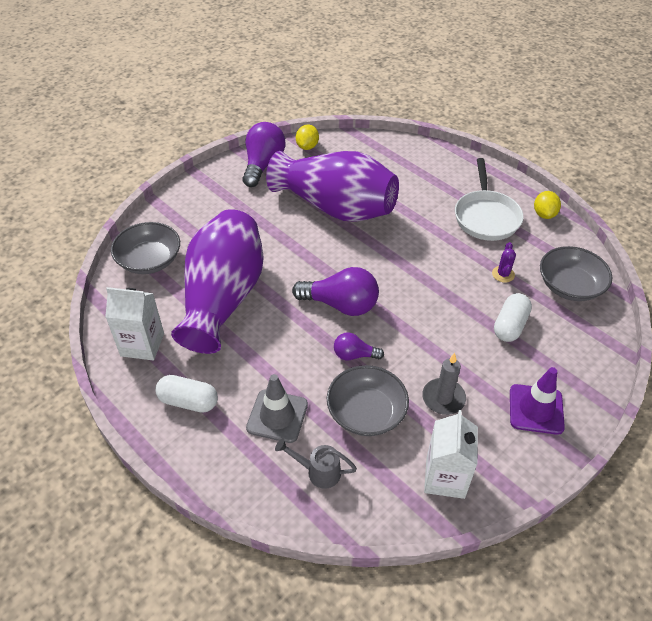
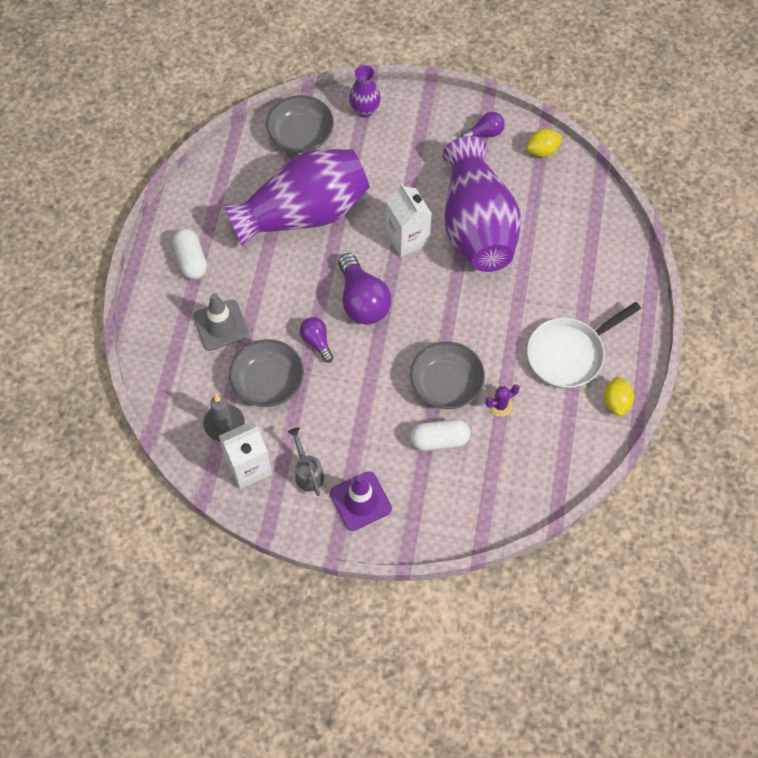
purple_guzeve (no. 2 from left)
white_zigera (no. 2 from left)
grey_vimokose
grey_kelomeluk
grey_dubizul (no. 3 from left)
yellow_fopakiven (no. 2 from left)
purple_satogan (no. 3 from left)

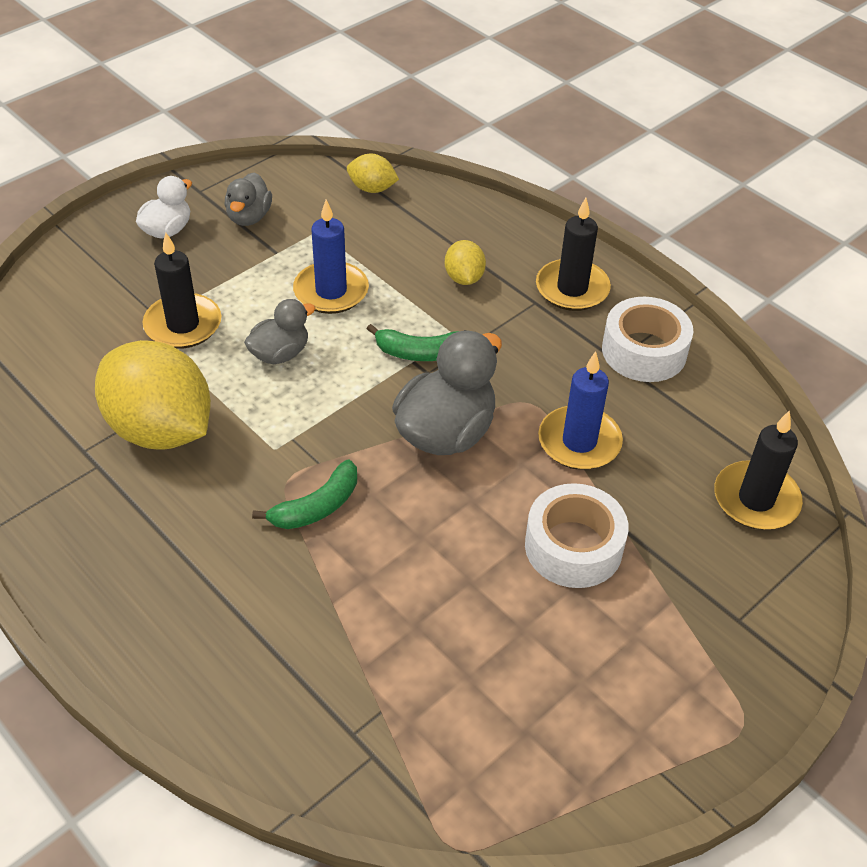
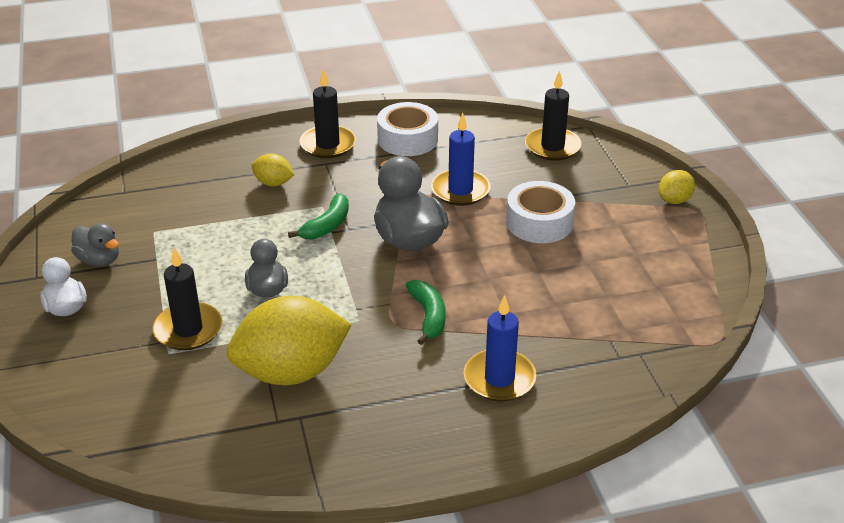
blue_kelomeluk (no. 2 from left)
yellow_fopakiven (no. 3 from left)

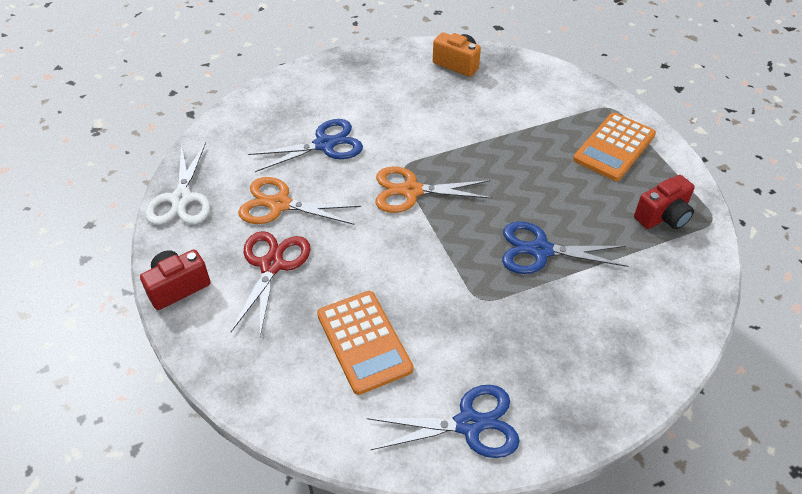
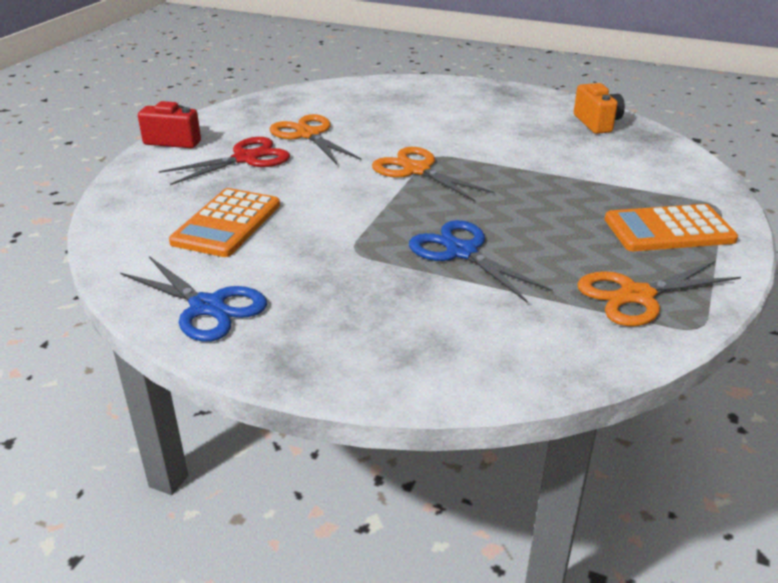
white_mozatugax
blue_mozatugax (no. 1 from left in the first image)
orange_mozatugax (no. 3 from left)

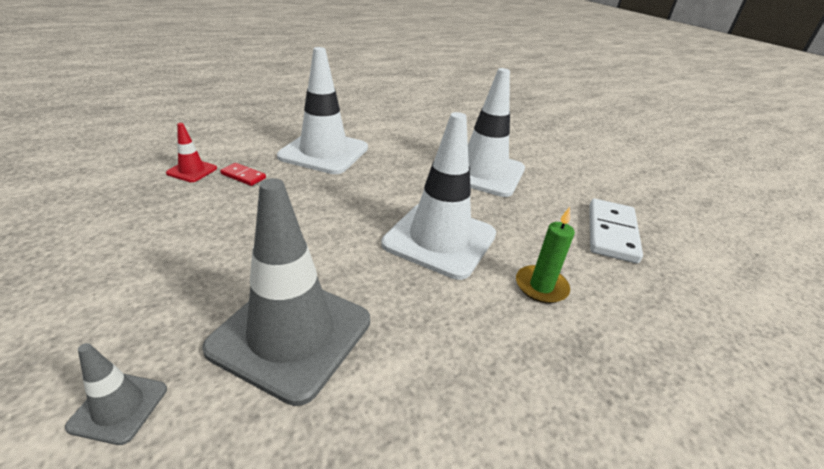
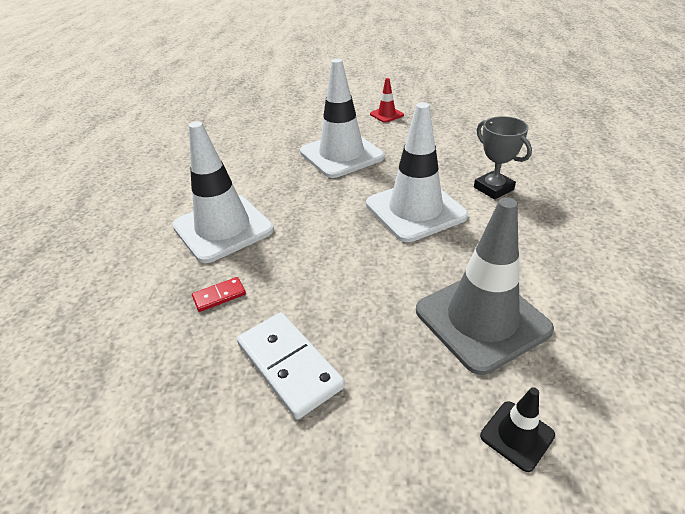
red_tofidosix
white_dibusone
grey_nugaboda
black_tofidosix

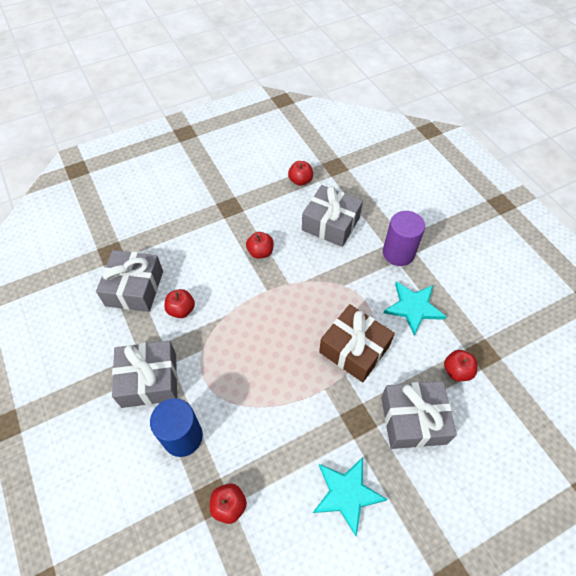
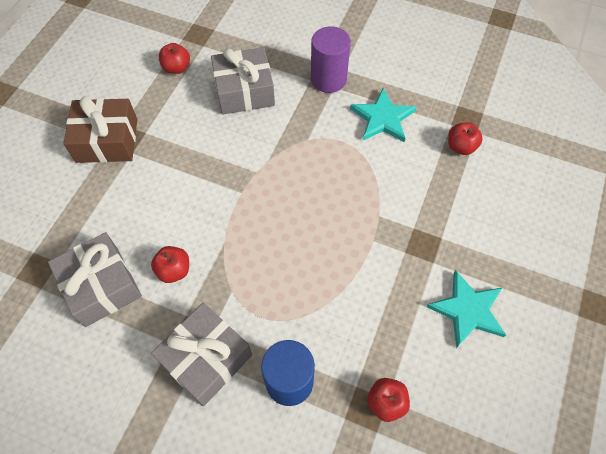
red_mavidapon (no. 3 from left in the first image)
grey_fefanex (no. 4 from left in the first image)
brown_fefanex

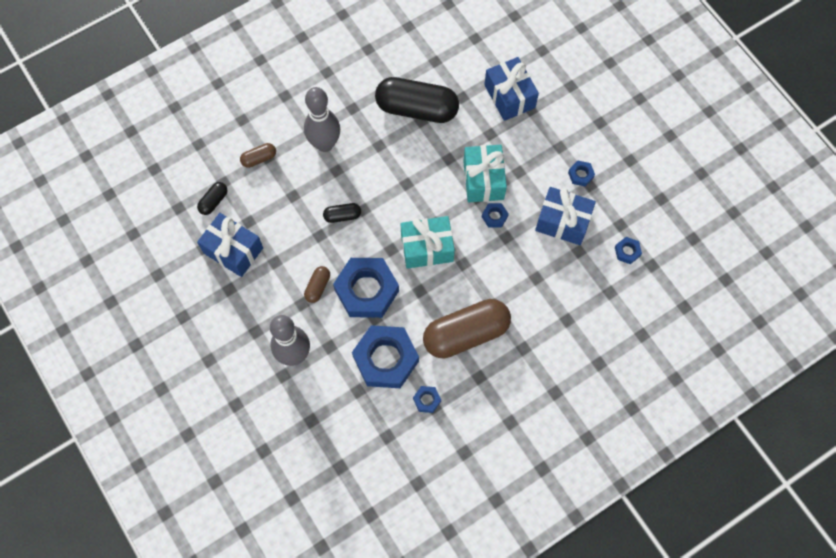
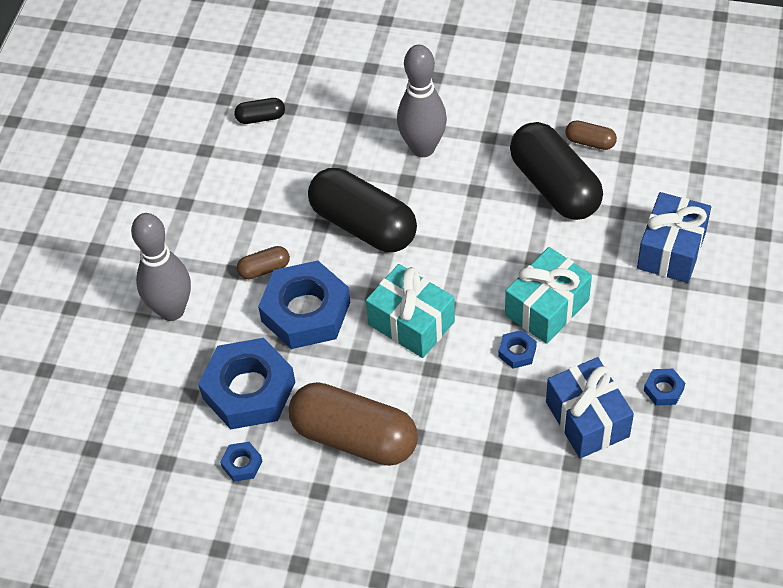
blue_fefanex (no. 1 from left in the first image)
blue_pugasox (no. 6 from left in the first image)
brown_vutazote (no. 3 from left)
black_vutazote (no. 2 from left)

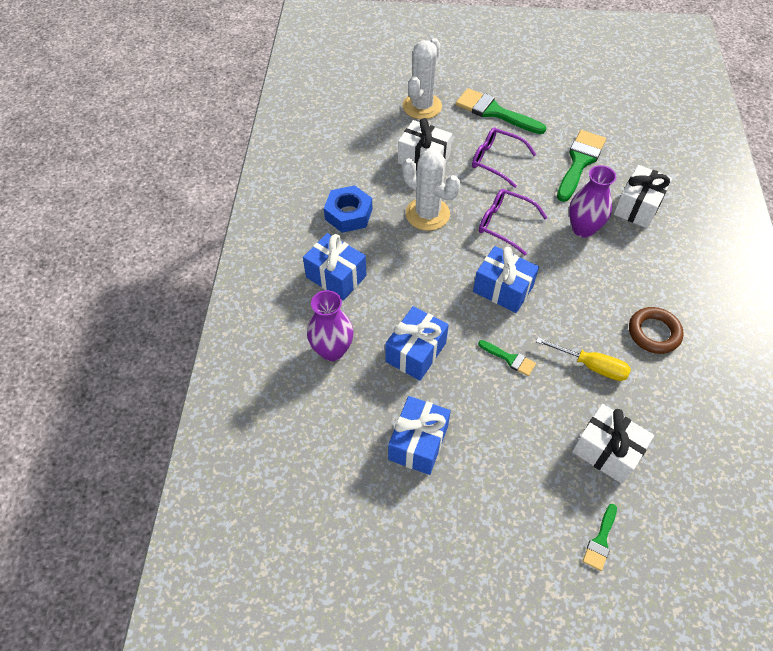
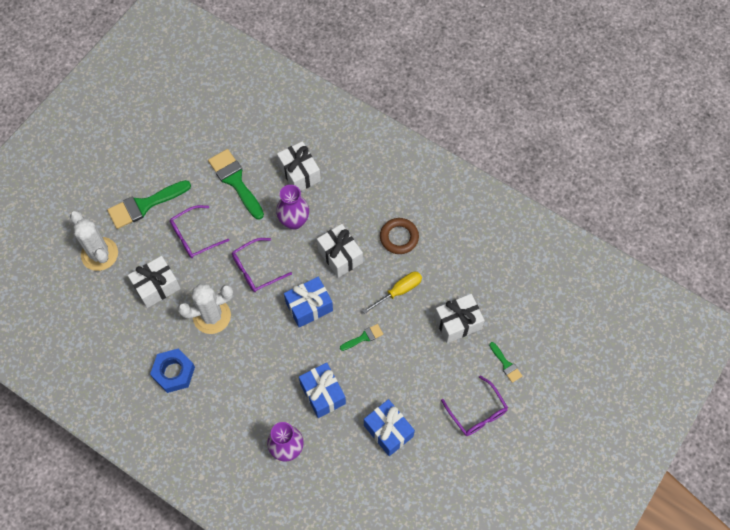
blue_fefanex (no. 1 from left in the first image)
white_fefanex (no. 3 from left)
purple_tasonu (no. 3 from left)

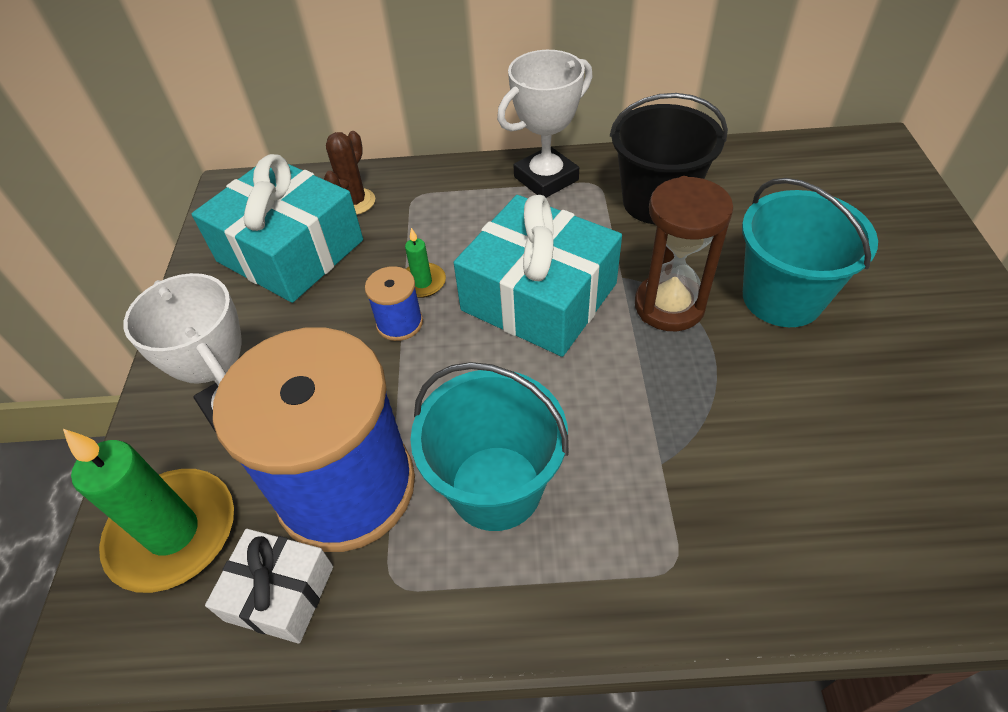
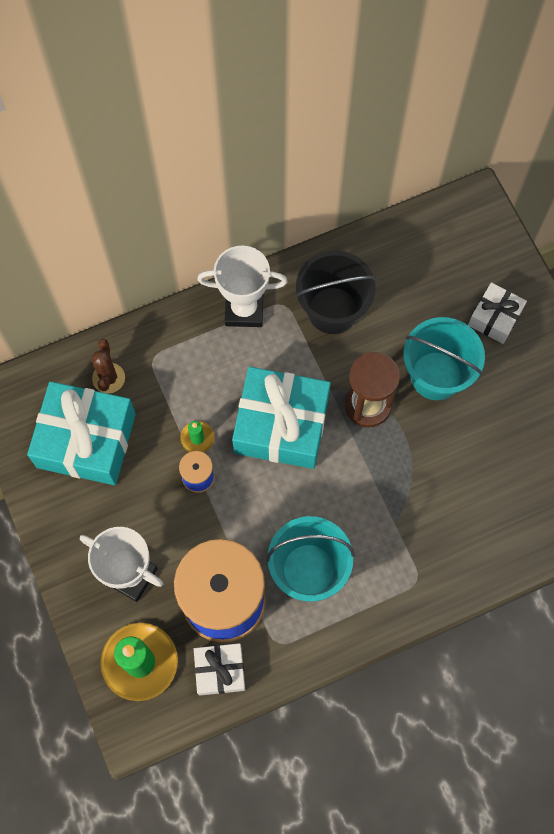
white_fefanex (no. 2 from left)
white_nugaboda (no. 2 from left)

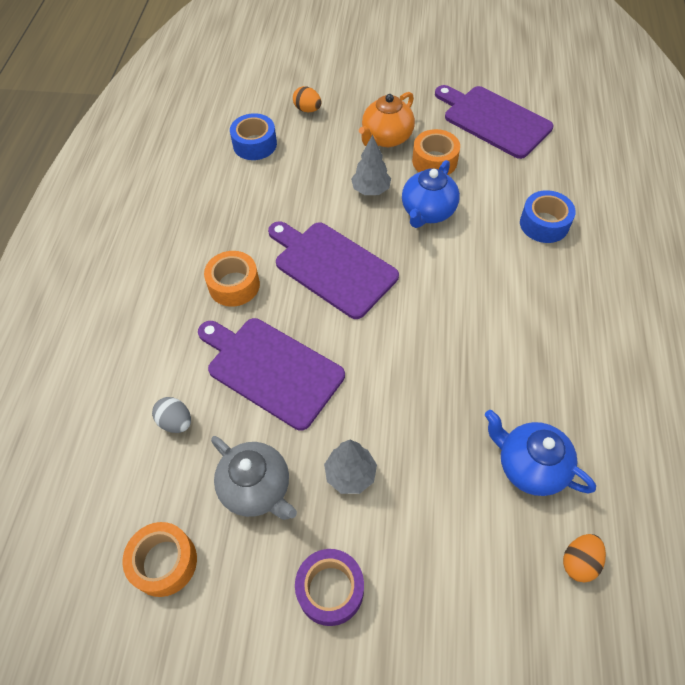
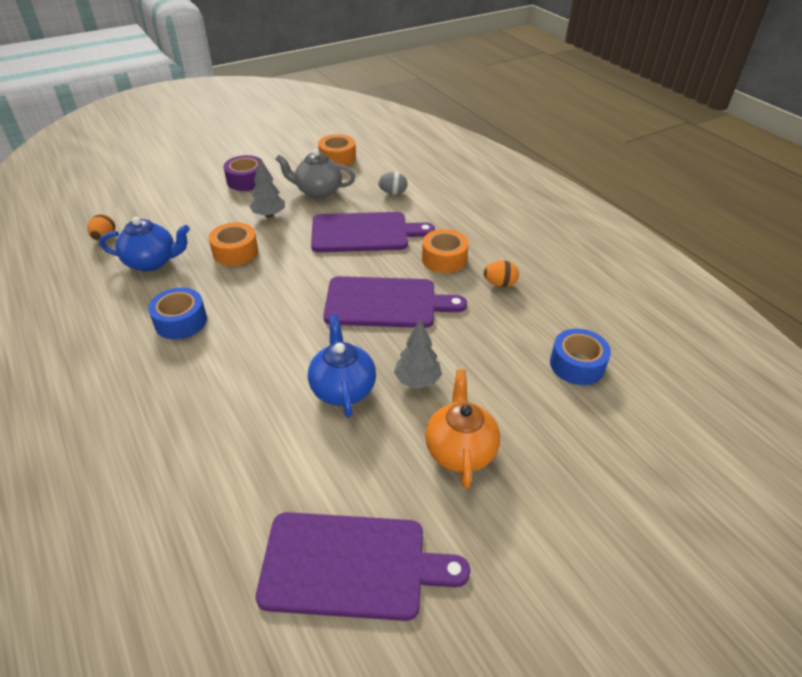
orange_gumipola (no. 2 from left)
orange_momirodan (no. 1 from left)
blue_momirodan (no. 1 from left)

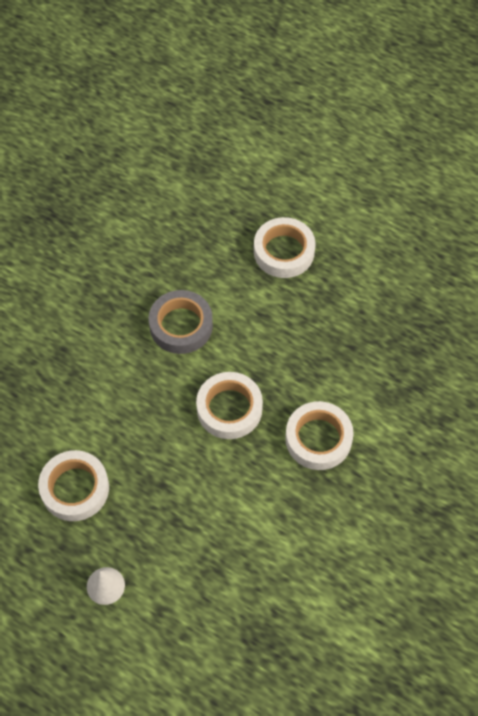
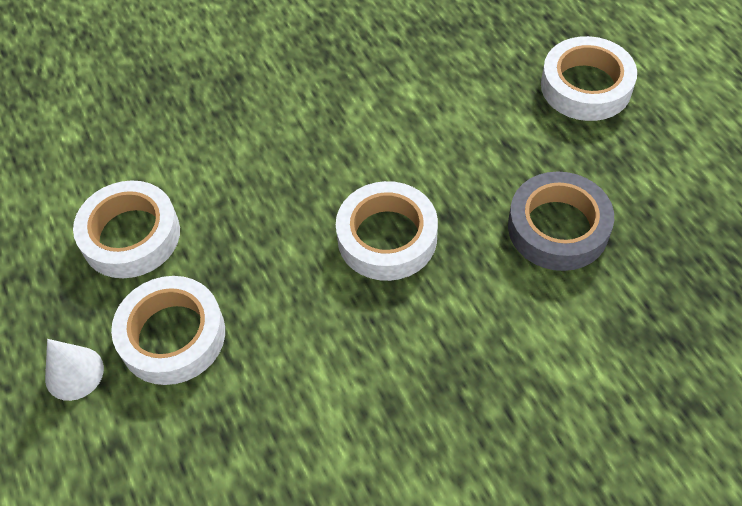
grey_momirodan
white_momirodan (no. 2 from left)

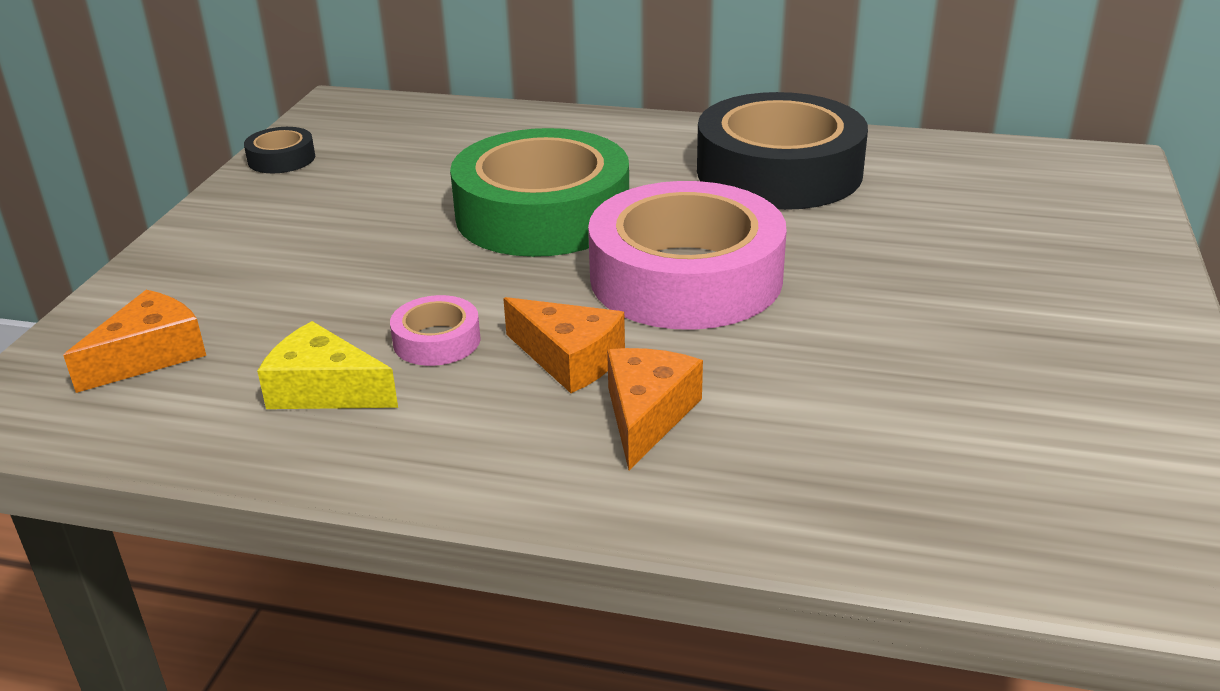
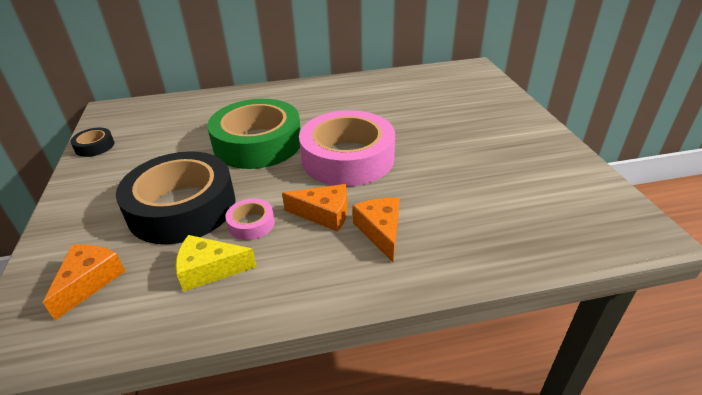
black_momirodan (no. 2 from left)

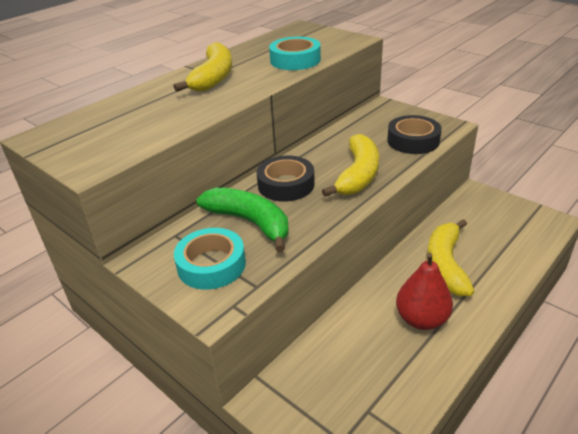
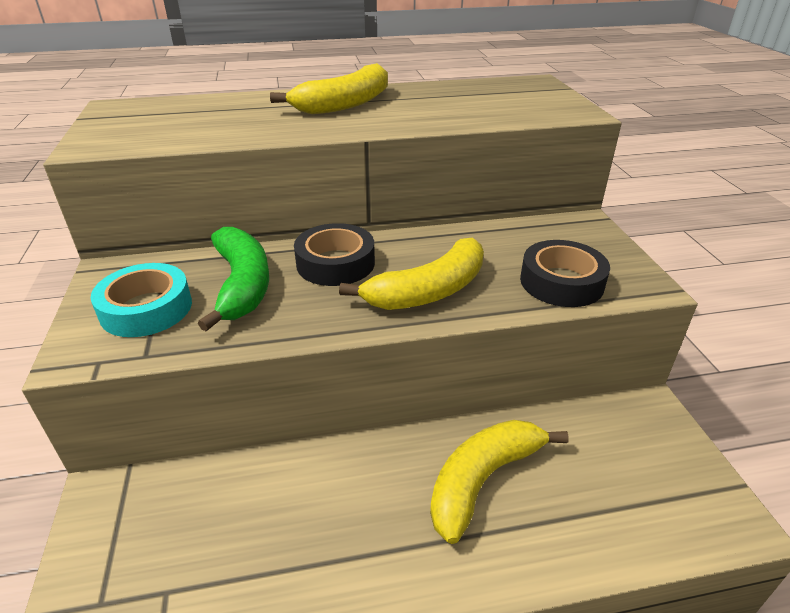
turquoise_momirodan (no. 2 from left in the first image)
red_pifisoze

